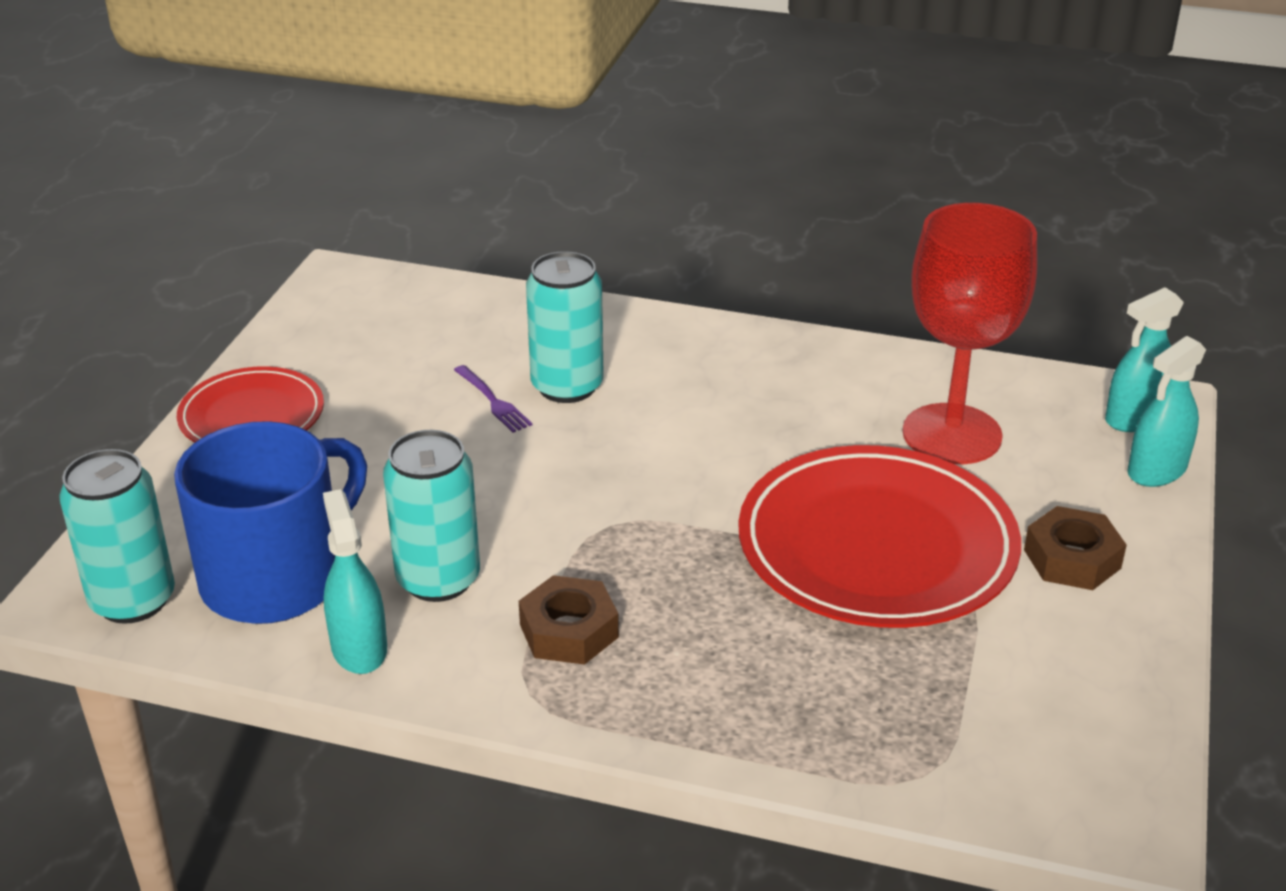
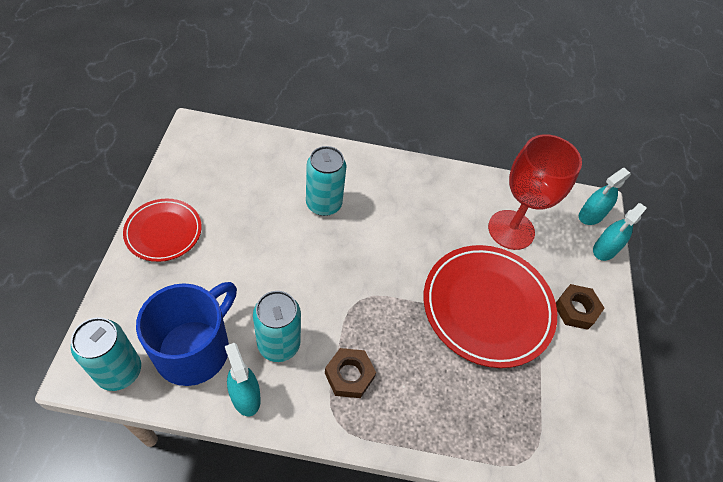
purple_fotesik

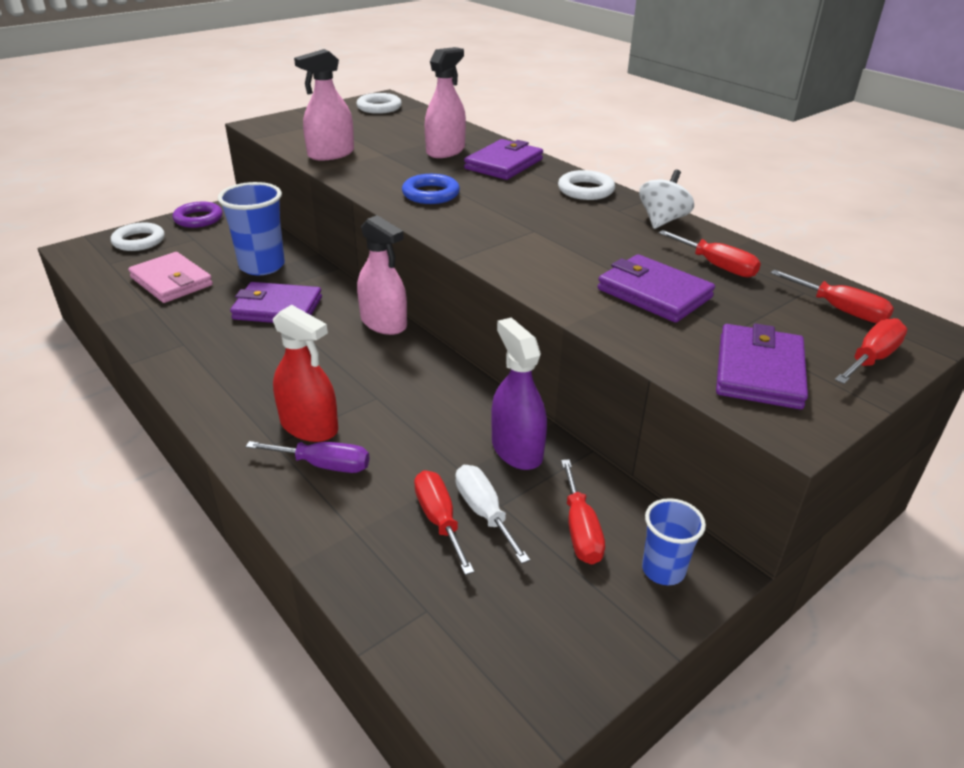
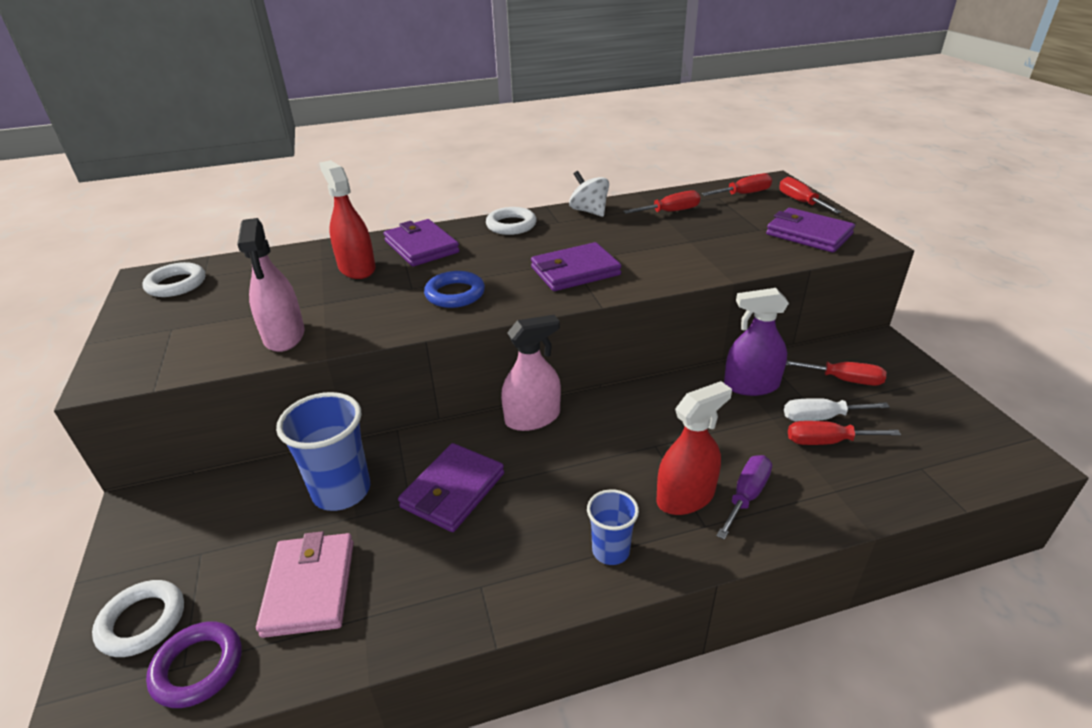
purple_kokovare
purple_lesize (no. 3 from left)
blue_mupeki (no. 2 from left)
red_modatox (no. 1 from left)
pink_lesize

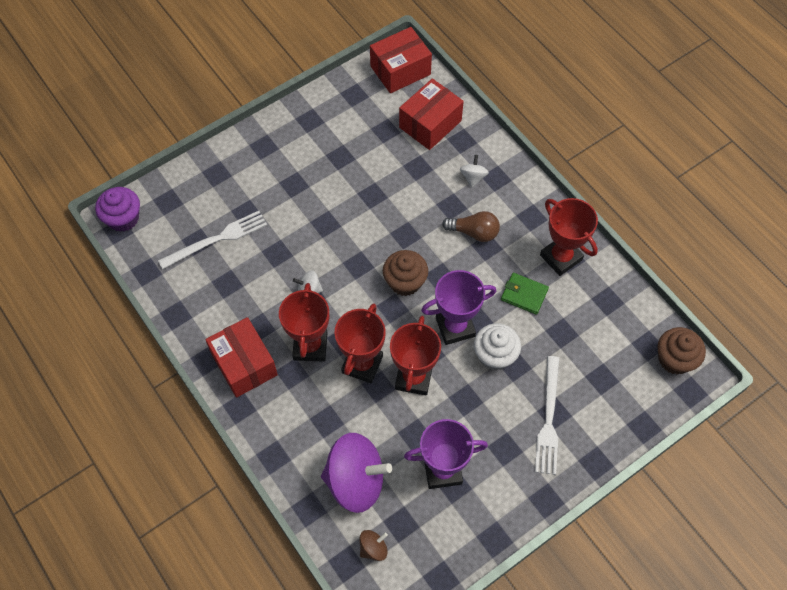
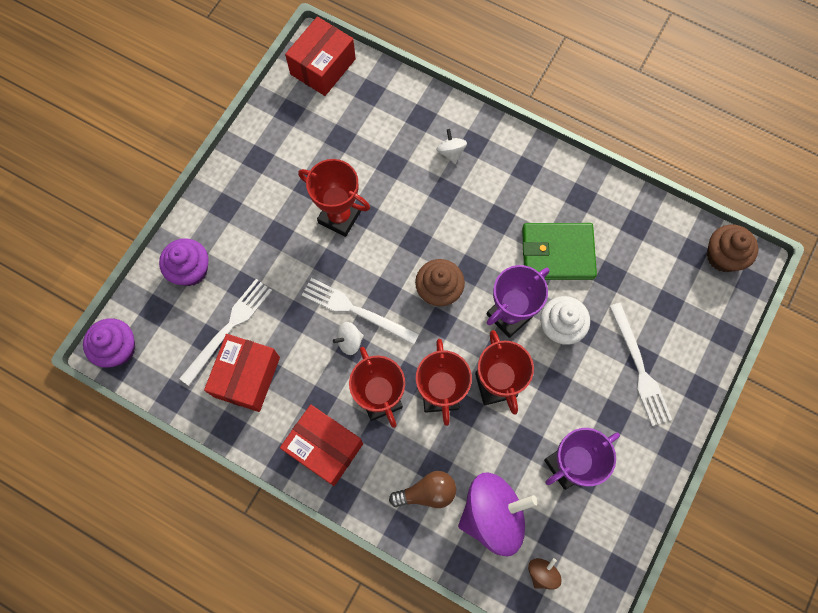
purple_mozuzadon (no. 2 from left)
white_fotesik (no. 2 from left)
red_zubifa (no. 1 from left)
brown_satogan
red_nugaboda (no. 1 from left)
green_lesize

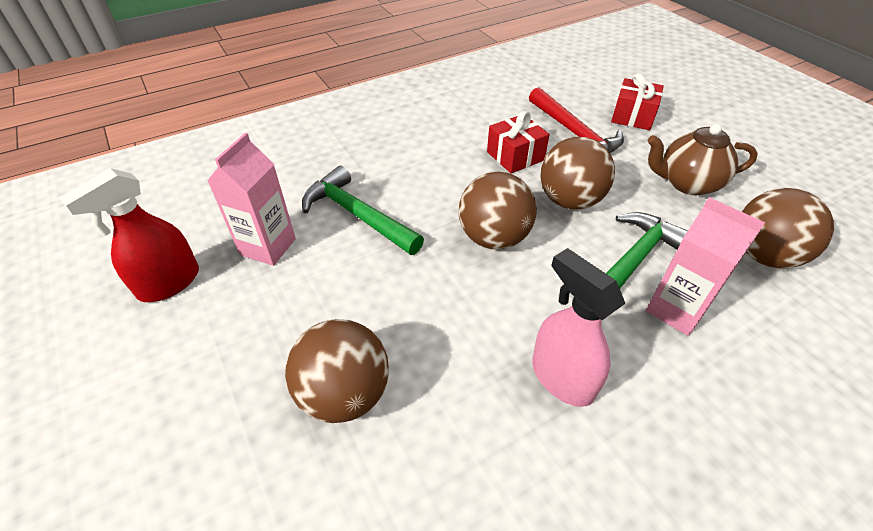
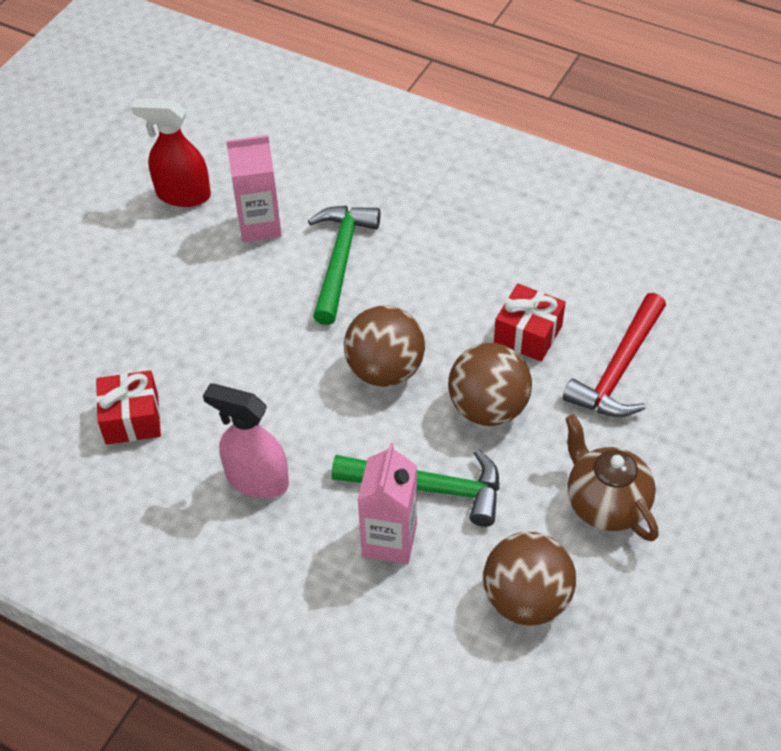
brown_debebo (no. 1 from left in the first image)
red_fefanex (no. 1 from left)
pink_modatox

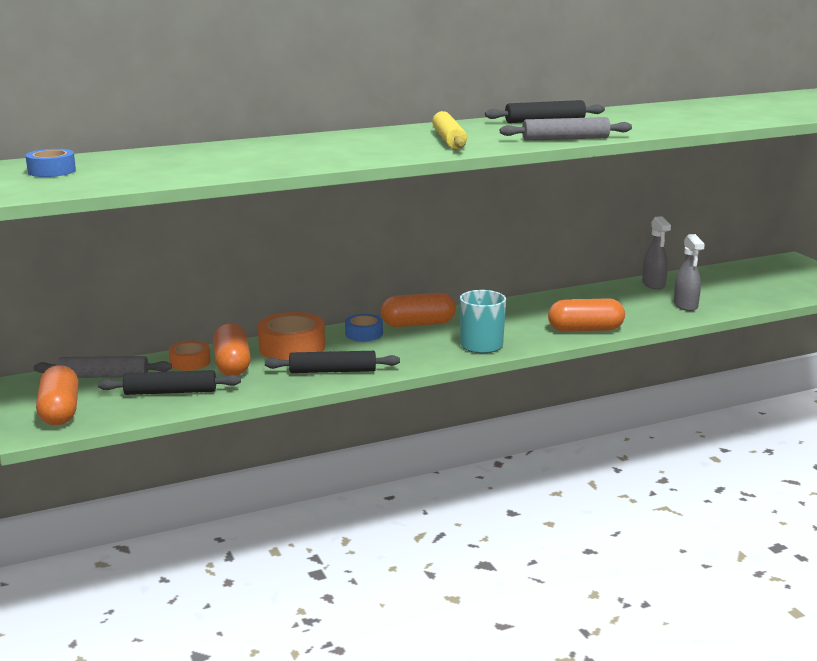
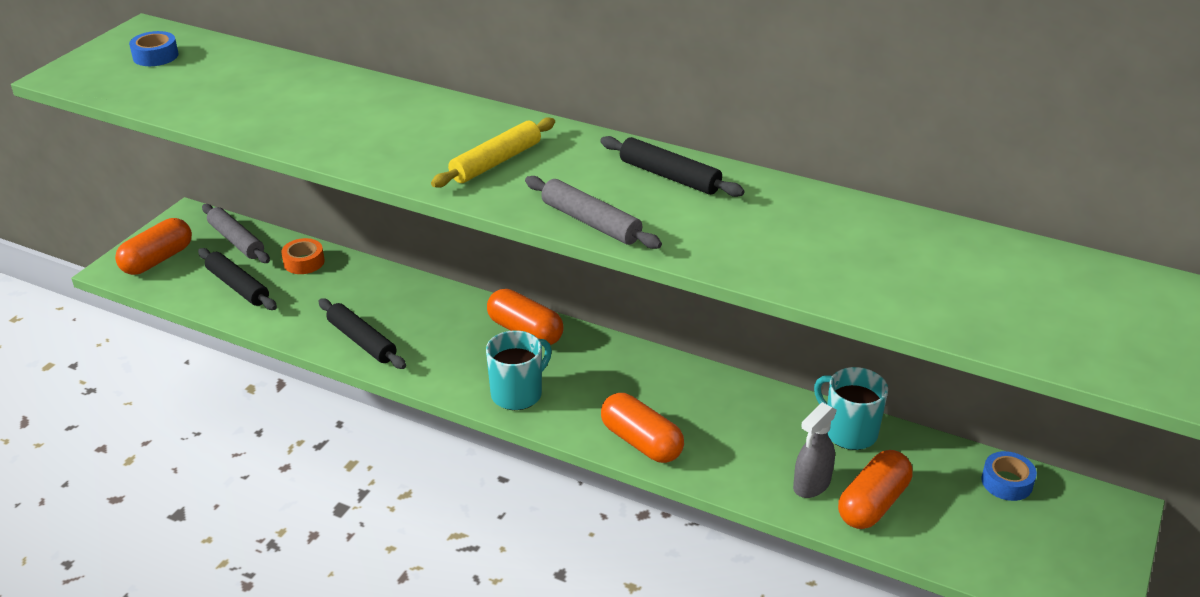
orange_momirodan (no. 2 from left in the first image)
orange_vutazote (no. 4 from left)
blue_momirodan (no. 2 from left)
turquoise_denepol (no. 2 from left)

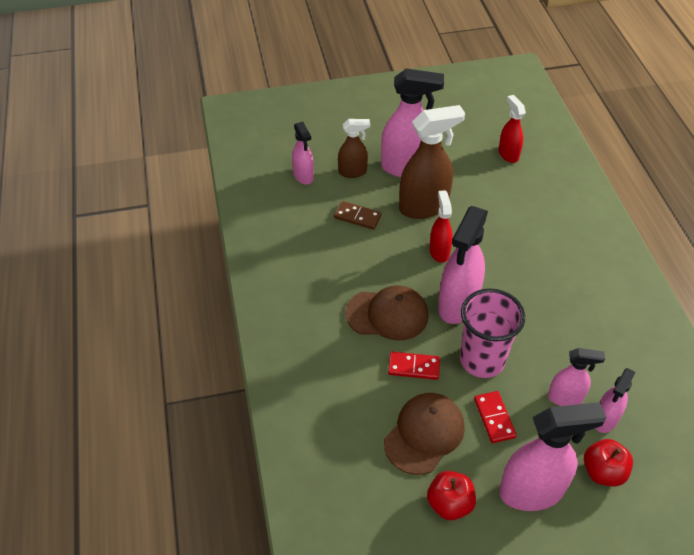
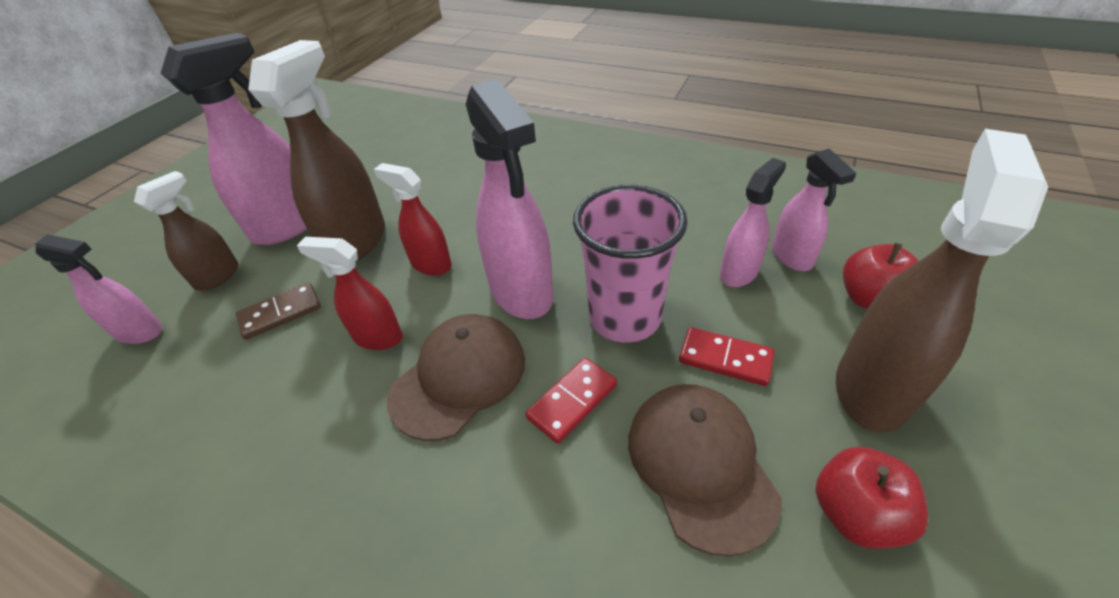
red_modatox (no. 1 from left)
brown_modatox (no. 3 from left)

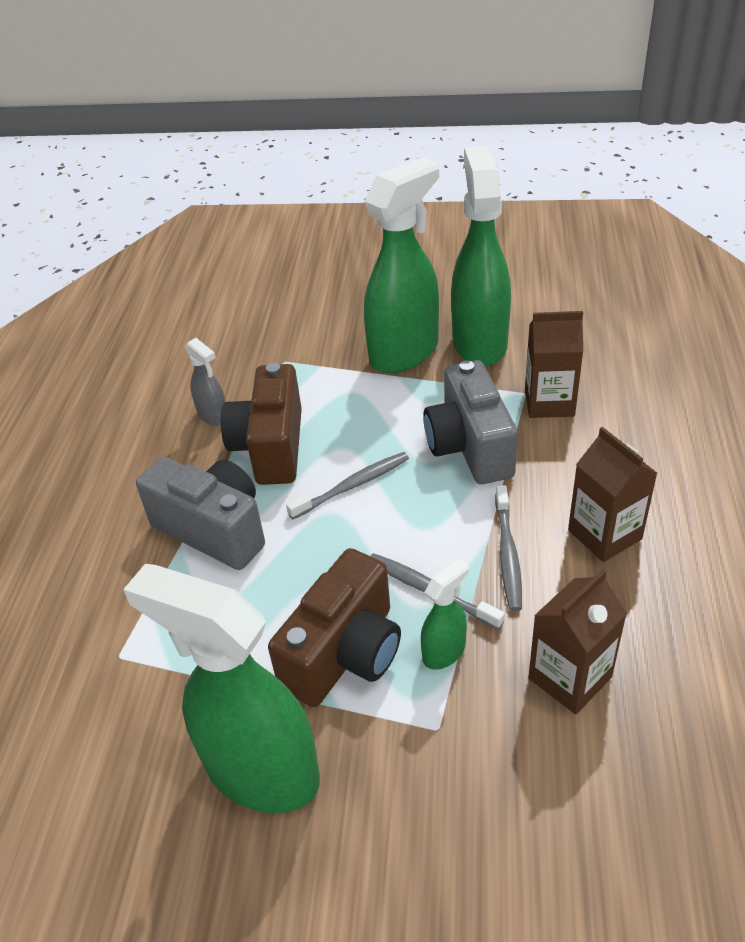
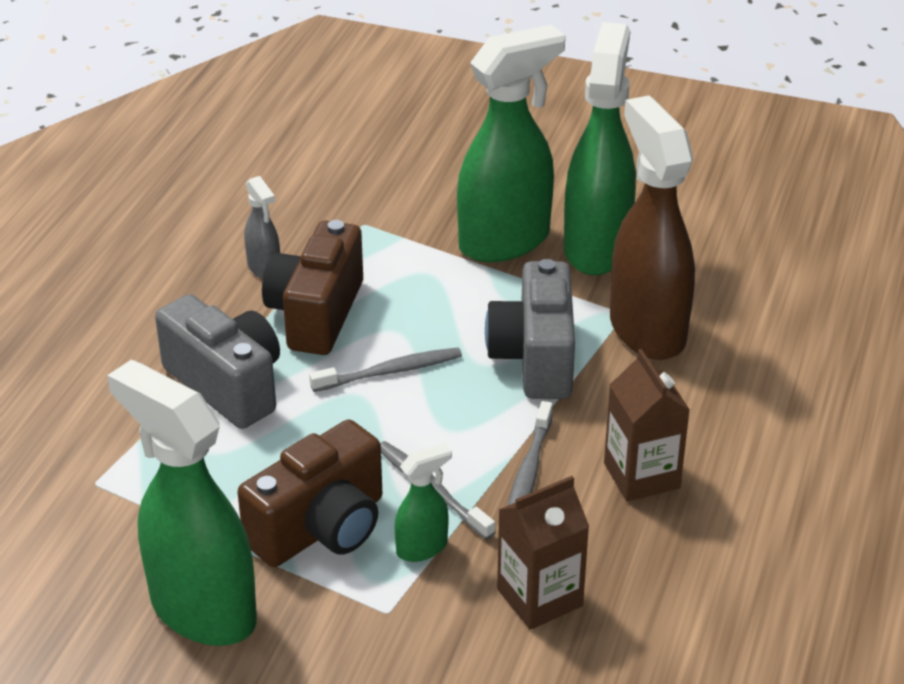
brown_modatox

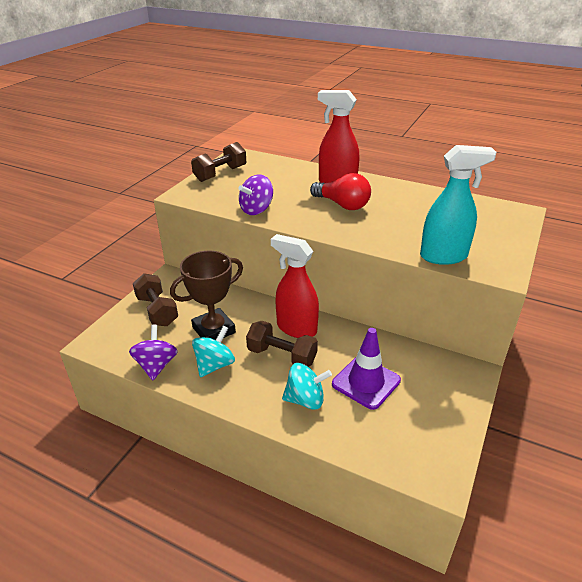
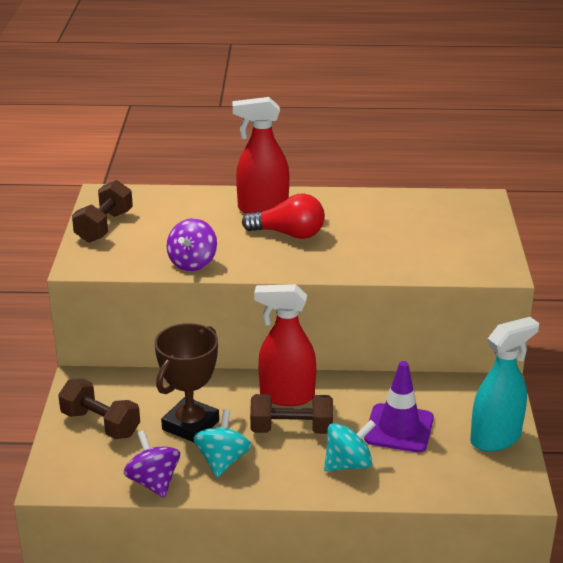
turquoise_modatox

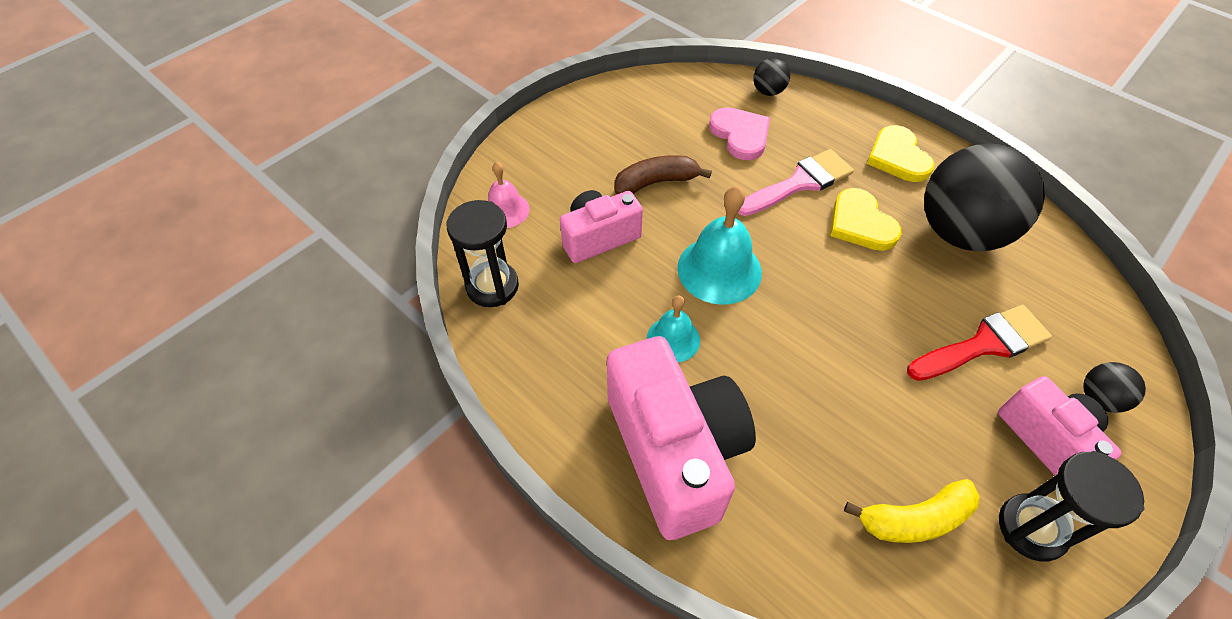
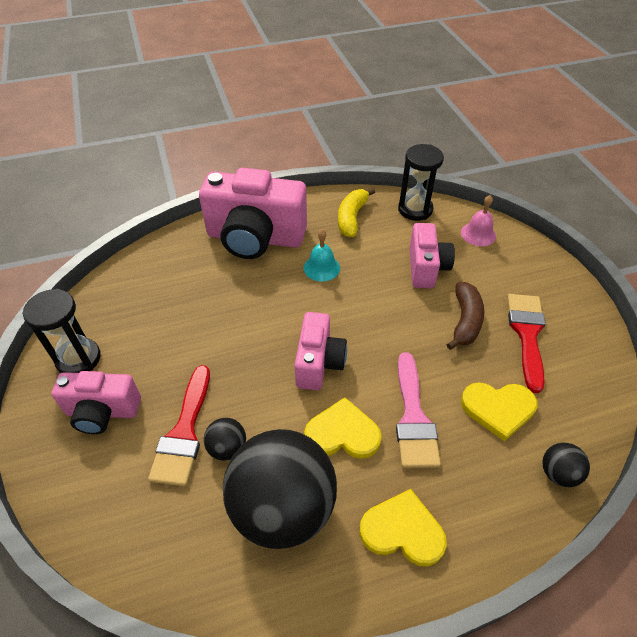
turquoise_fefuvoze (no. 2 from left in the first image)
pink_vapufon (no. 3 from left)
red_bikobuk (no. 2 from left)
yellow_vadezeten
black_debebo (no. 1 from left)
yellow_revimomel (no. 3 from left)

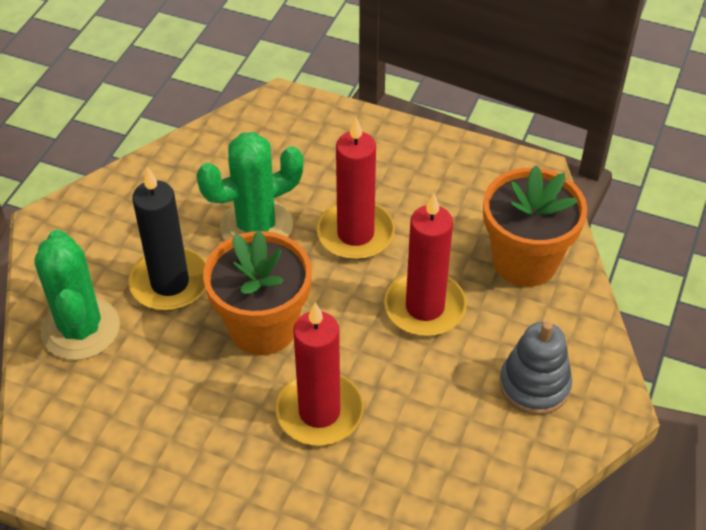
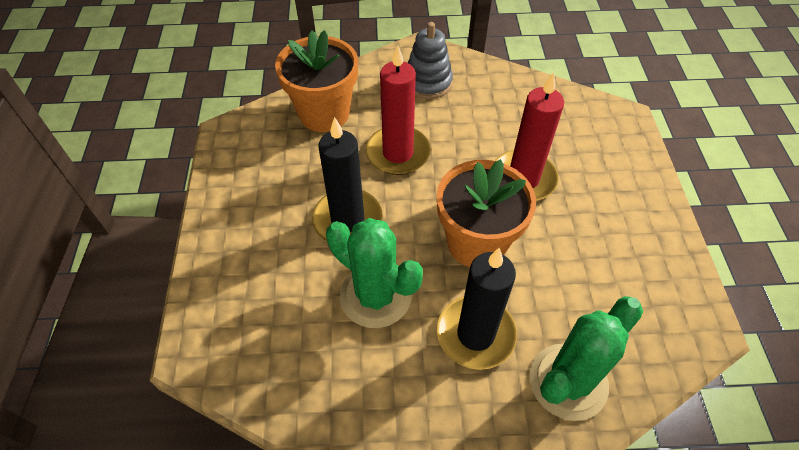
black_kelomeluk (no. 1 from left)

